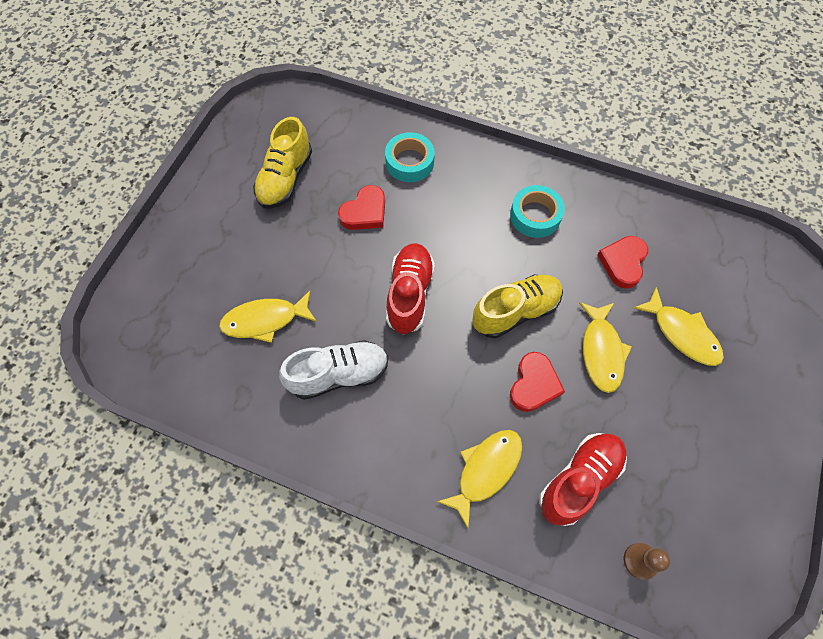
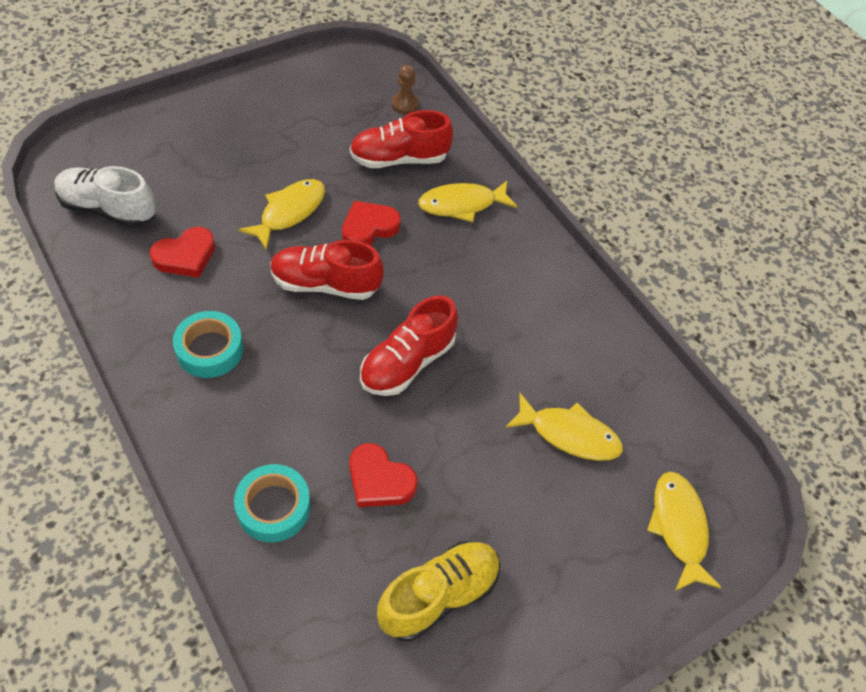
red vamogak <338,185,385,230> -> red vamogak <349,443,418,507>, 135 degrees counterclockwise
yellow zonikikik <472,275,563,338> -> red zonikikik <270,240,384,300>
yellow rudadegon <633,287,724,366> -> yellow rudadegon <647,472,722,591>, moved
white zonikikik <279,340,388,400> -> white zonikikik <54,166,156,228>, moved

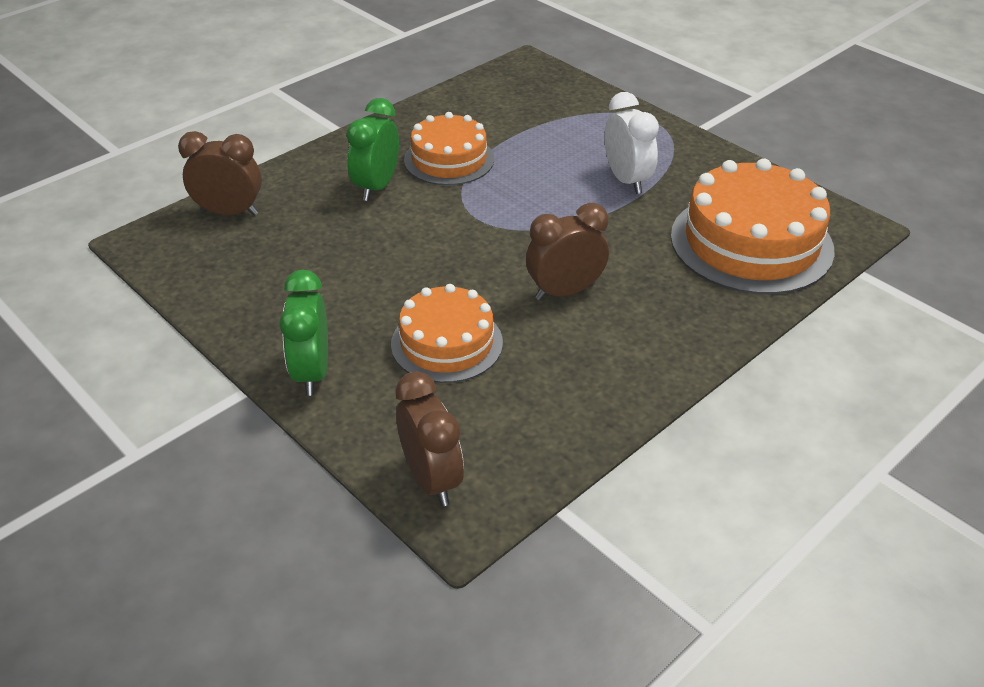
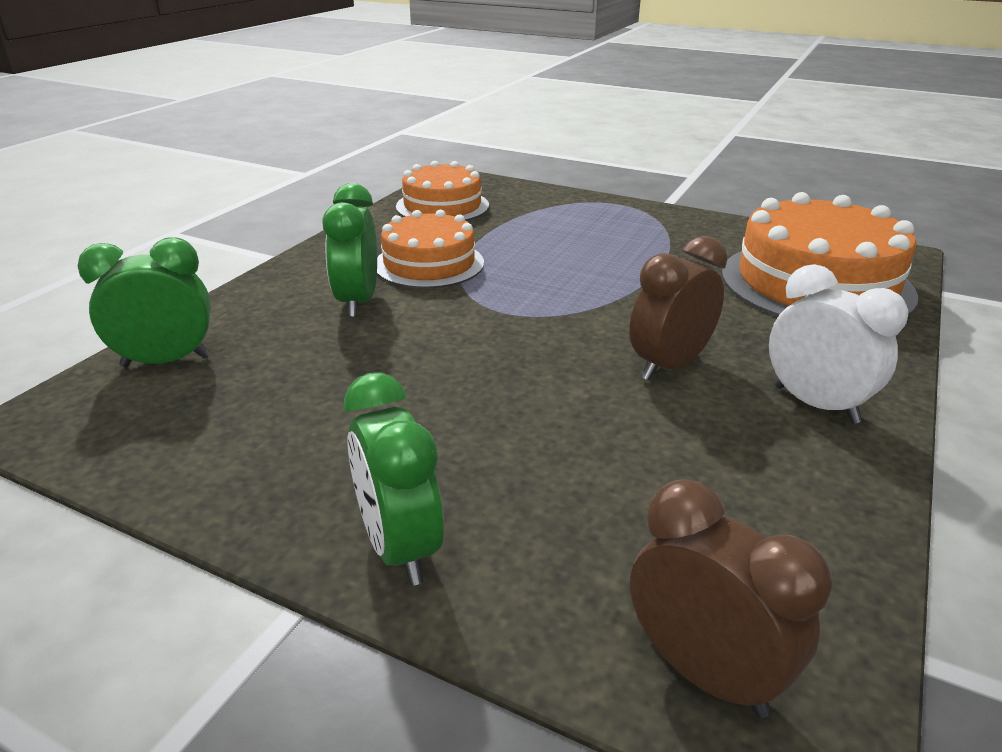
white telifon <604,92,659,194> -> white telifon <769,264,908,424>, moved
brown telifon <178,131,262,216> -> green telifon <78,237,211,367>
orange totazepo <391,284,503,383> -> orange totazepo <396,161,489,221>, moved

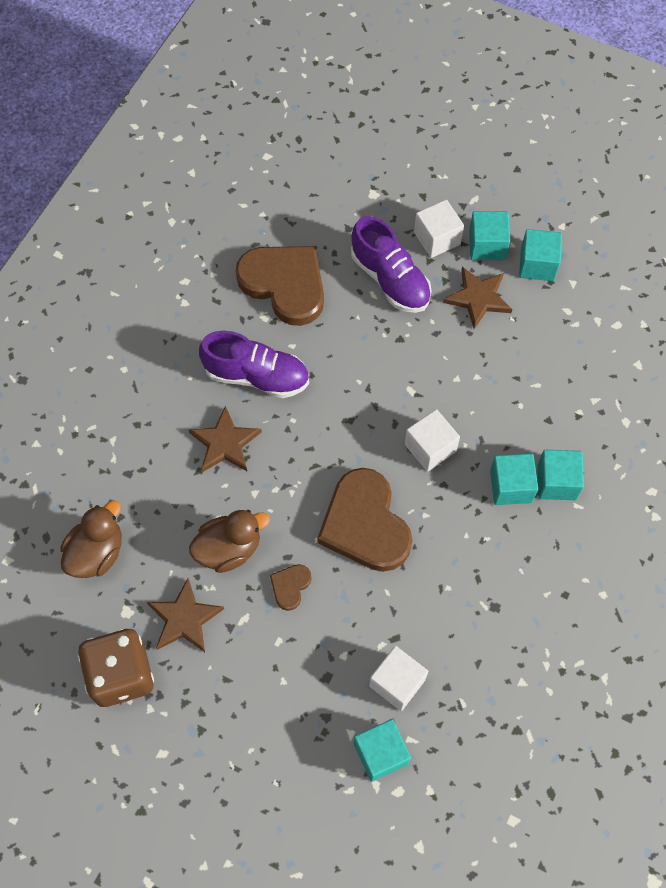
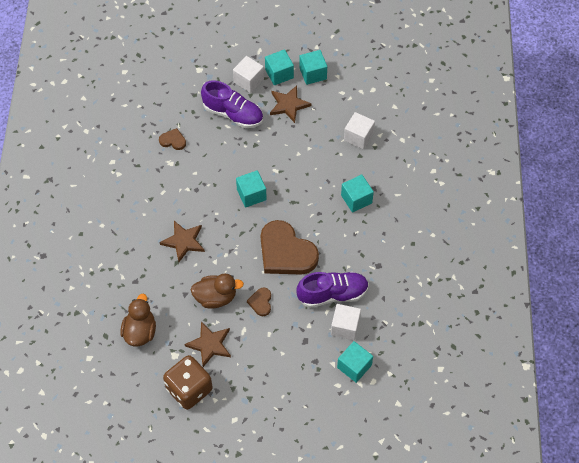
brown vamogak <236,246,324,326> -> brown vamogak <159,128,186,150>, x0.44
purple zonikikik <199,331,309,398> -> purple zonikikik <297,272,369,308>, moved
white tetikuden <405,409,460,472> -> white tetikuden <344,112,375,149>, moved
turquoise tetikuden <537,450,584,500> -> turquoise tetikuden <236,170,267,208>, moved
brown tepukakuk <189,510,270,573> -> brown tepukakuk <191,274,244,308>, 45 degrees clockwise

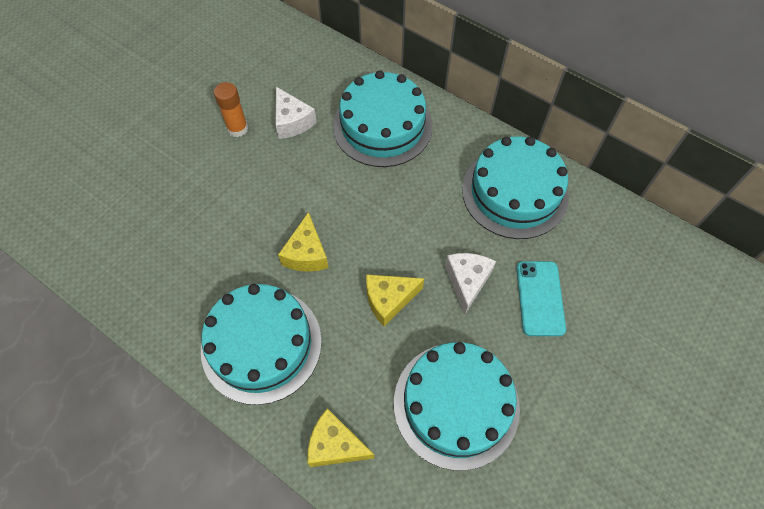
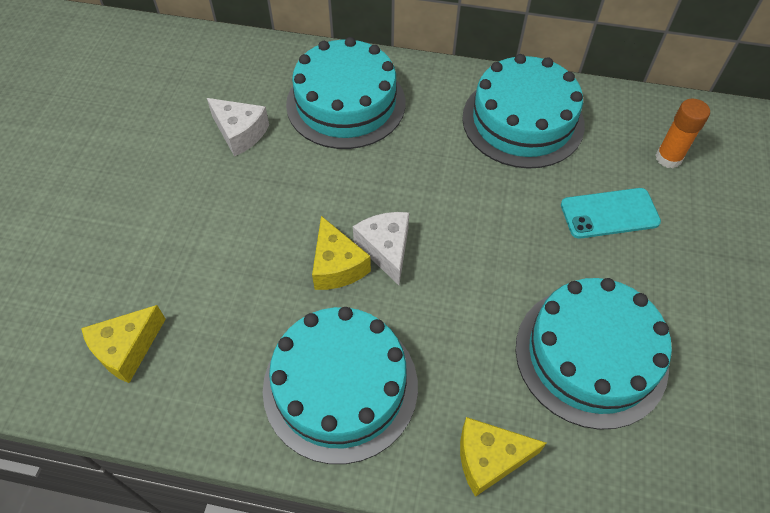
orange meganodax <214,82,248,137> -> orange meganodax <655,99,710,168>, moved
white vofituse <445,253,496,315> -> white vofituse <353,212,409,285>, moved
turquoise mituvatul <516,261,566,336> -> turquoise mituvatul <561,188,661,239>, 75 degrees counterclockwise
yellow vofituse <366,274,424,327> -> yellow vofituse <81,305,166,383>, moved

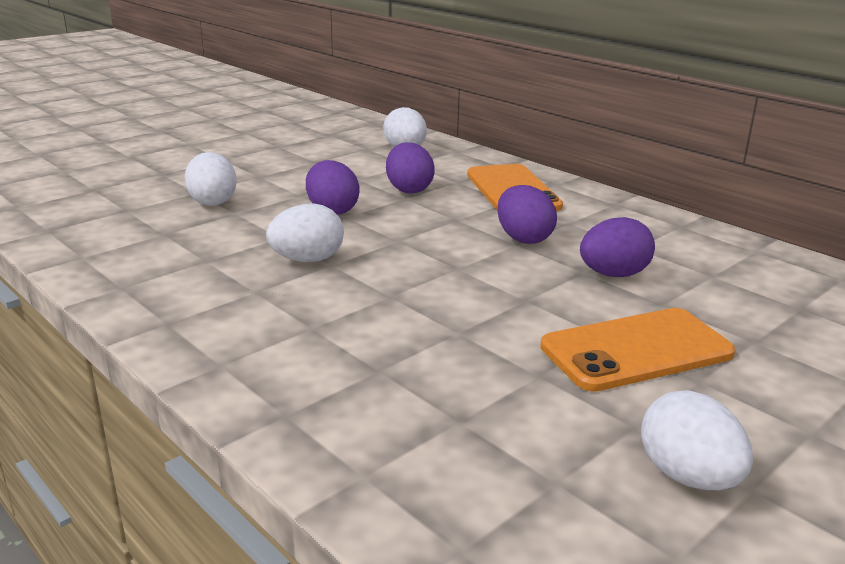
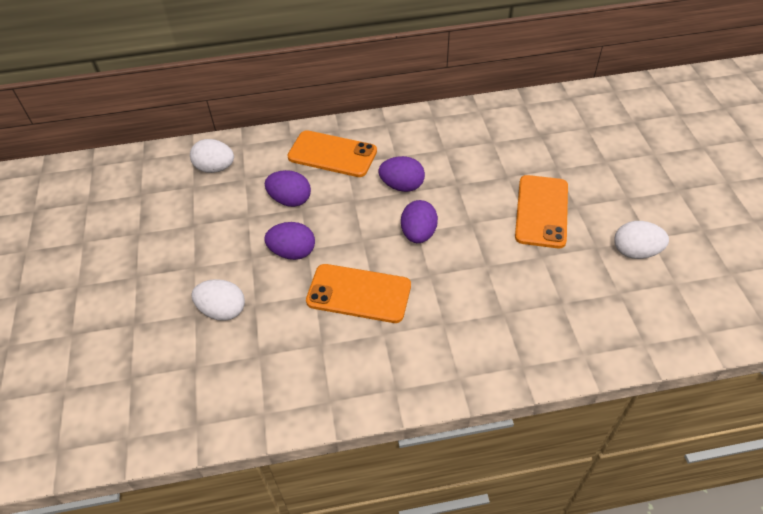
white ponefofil <266,203,344,262> -> orange mituvatul <306,264,411,323>
purple ponefofil <580,217,655,277> -> purple ponefofil <401,200,438,243>, moved

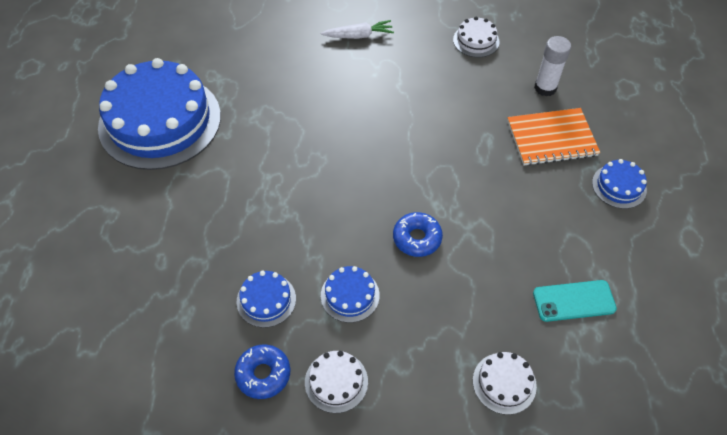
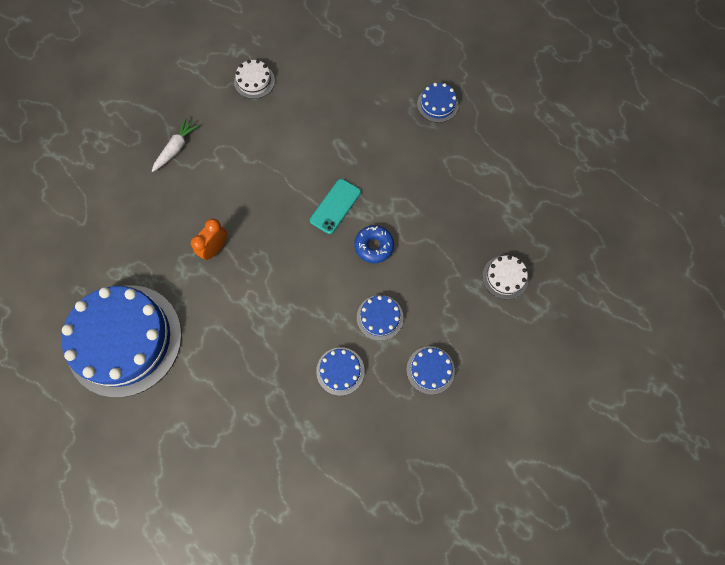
white meganodax <534,36,571,96> -> none
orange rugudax <507,108,600,166> -> none
turquoise mituvatul <533,280,617,322> -> turquoise mituvatul <310,179,361,234>, moved
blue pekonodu <234,345,290,399> -> none
white totazepo <305,351,368,413> -> blue totazepo <406,346,455,395>
none -> orange telifon <191,219,227,260>

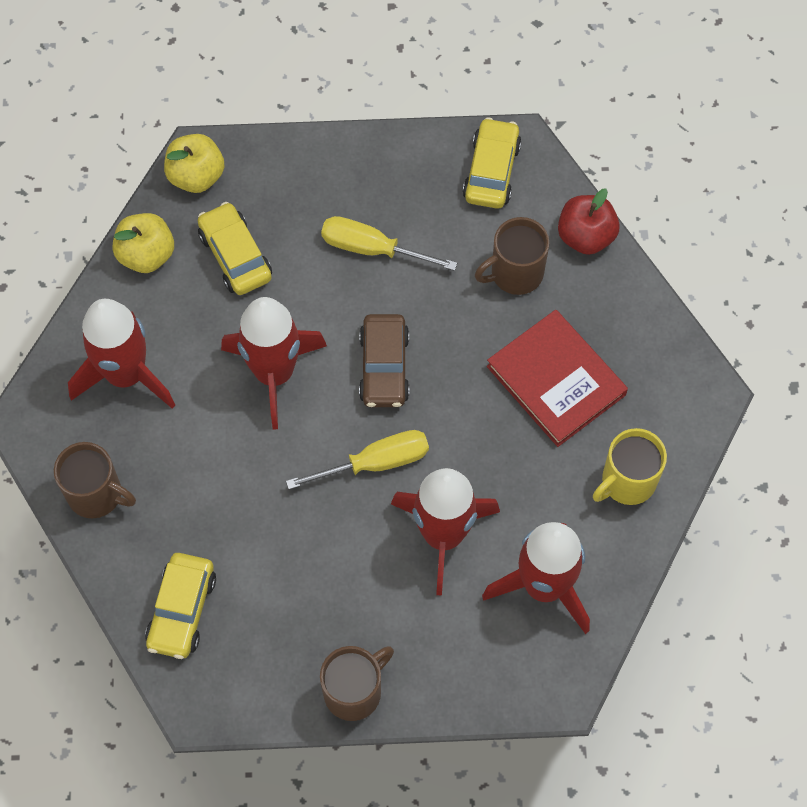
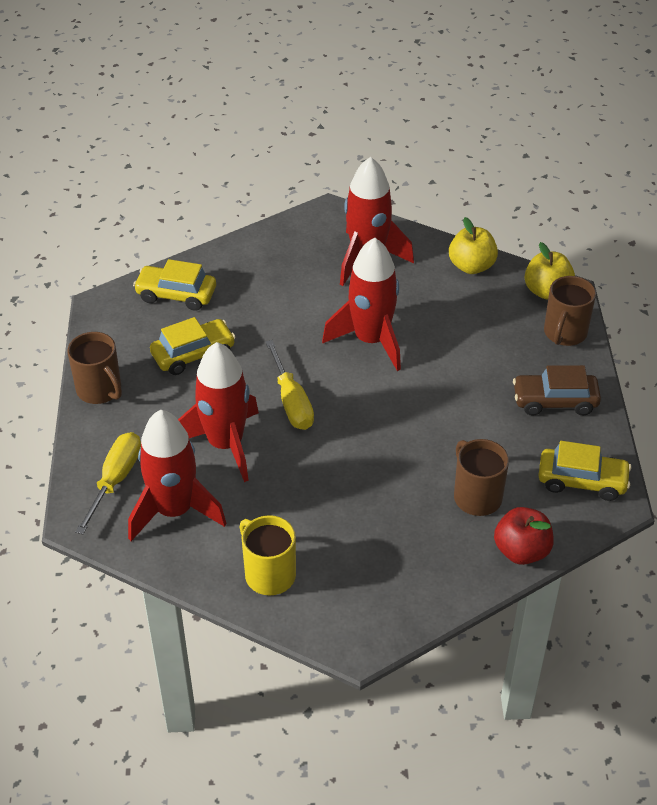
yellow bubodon <198,202,272,295> -> yellow bubodon <150,317,236,375>, moved
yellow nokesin <321,216,457,271> -> yellow nokesin <75,432,141,534>, moved
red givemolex <487,310,628,447> -> none
brown bubodon <359,314,409,407> -> brown bubodon <513,365,601,416>, moved
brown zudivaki <54,442,136,518> -> brown zudivaki <544,276,596,346>, moved

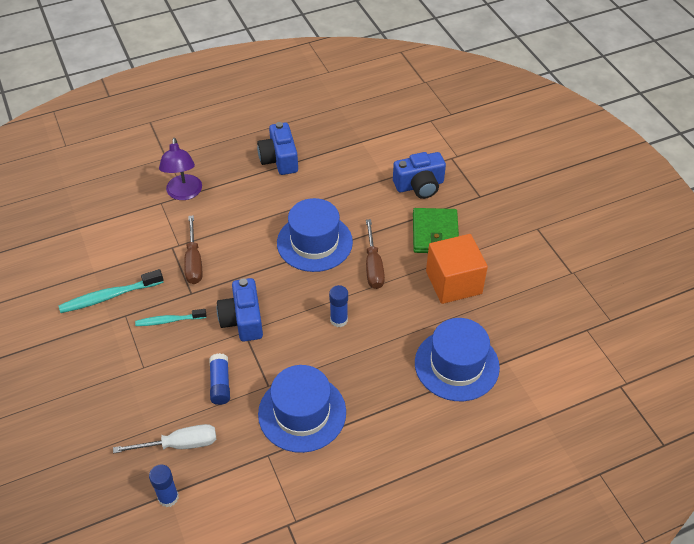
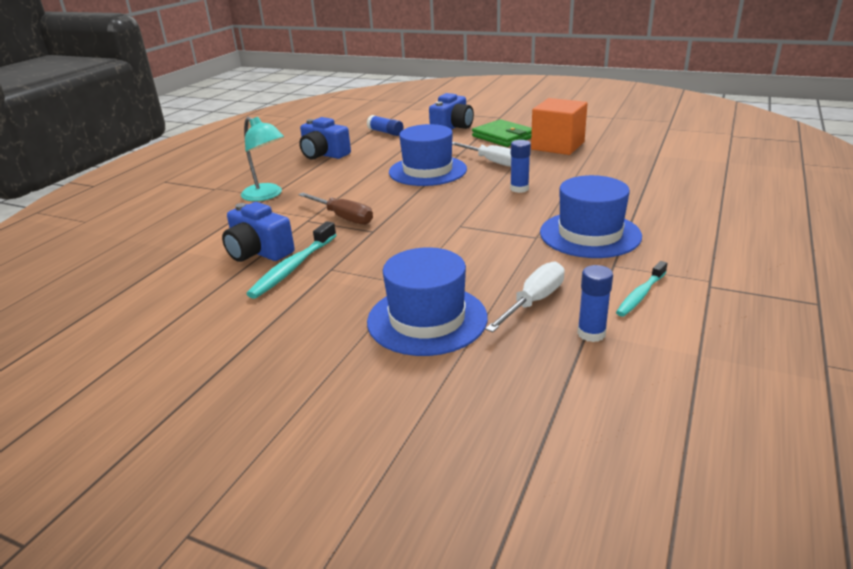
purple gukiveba <159,138,202,200> -> turquoise gukiveba <241,117,284,201>
brown nokesin <366,219,385,289> -> white nokesin <452,142,511,167>
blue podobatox <217,278,263,341> -> blue podobatox <222,202,295,262>, moved
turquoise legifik <135,309,206,326> -> turquoise legifik <616,261,667,317>, moved
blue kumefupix <415,318,500,401> -> blue kumefupix <367,247,488,356>, moved
blue meganodax <209,353,230,405> -> blue meganodax <367,115,403,136>, moved

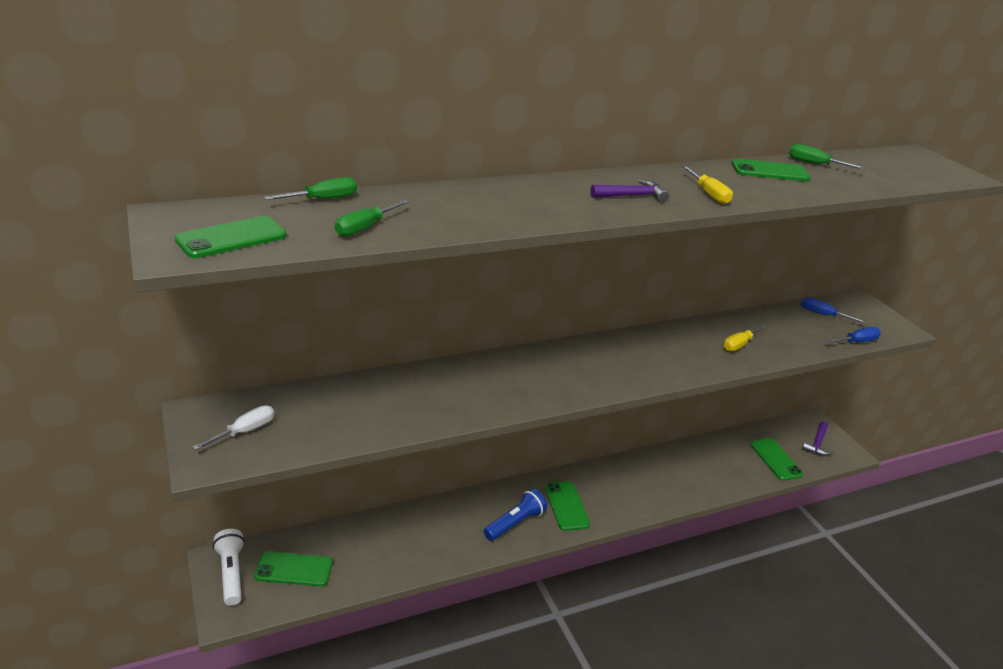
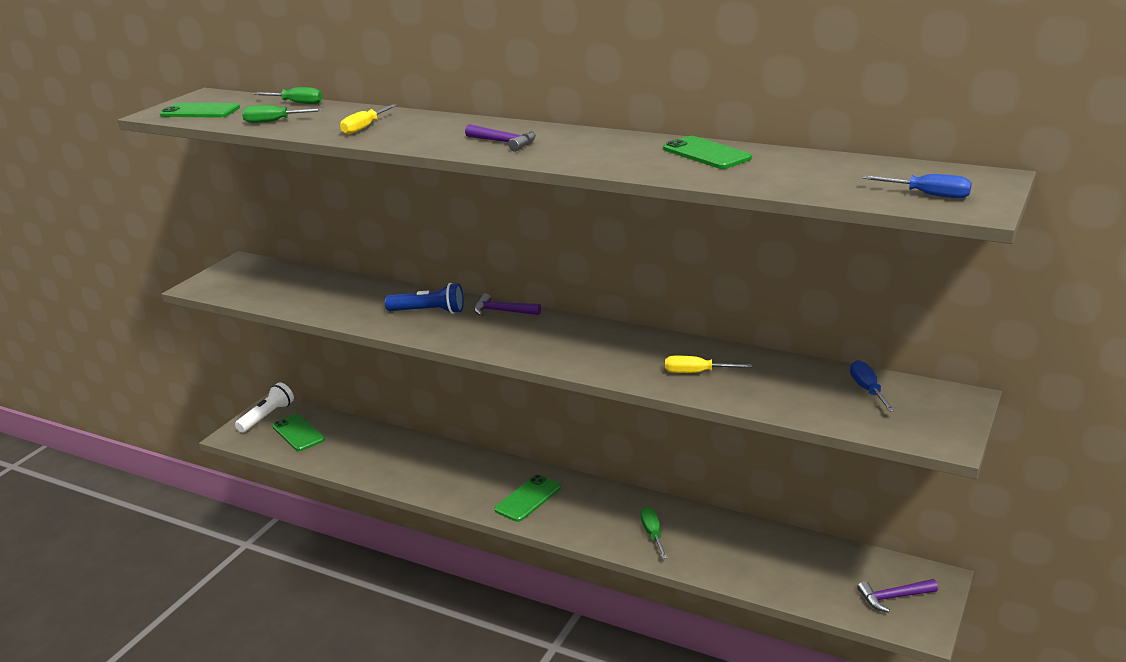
green nokesin <789,144,865,169> -> green nokesin <640,507,668,559>, moved
yellow nokesin <682,166,733,204> -> yellow nokesin <340,104,397,135>, moved
blue nokesin <826,327,881,344> -> blue nokesin <862,174,972,198>, moved
white nokesin <192,405,274,450> -> none
green mituvatul <750,438,803,481> -> none
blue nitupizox <484,489,547,541> -> blue nitupizox <385,283,464,314>, moved
none -> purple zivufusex <474,293,541,316>

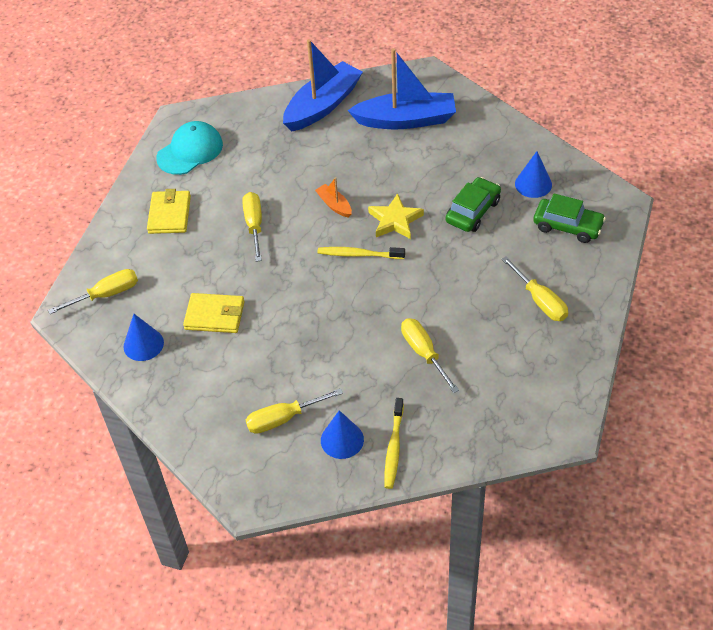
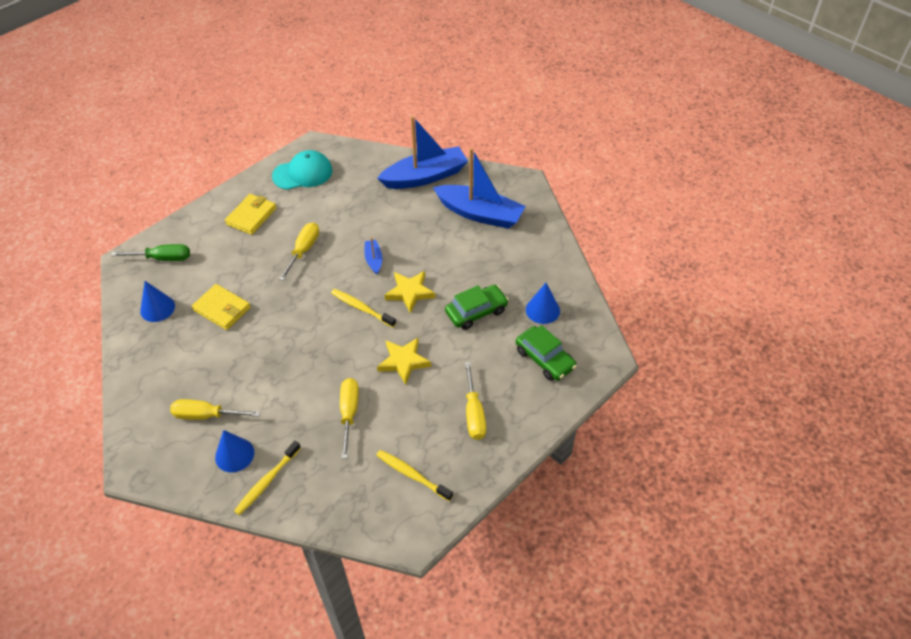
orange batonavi <315,177,352,218> -> blue batonavi <365,237,382,274>
yellow nokesin <48,269,138,314> -> green nokesin <111,244,190,261>
none -> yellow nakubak <377,338,431,385>
none -> yellow legifik <376,450,453,501>

